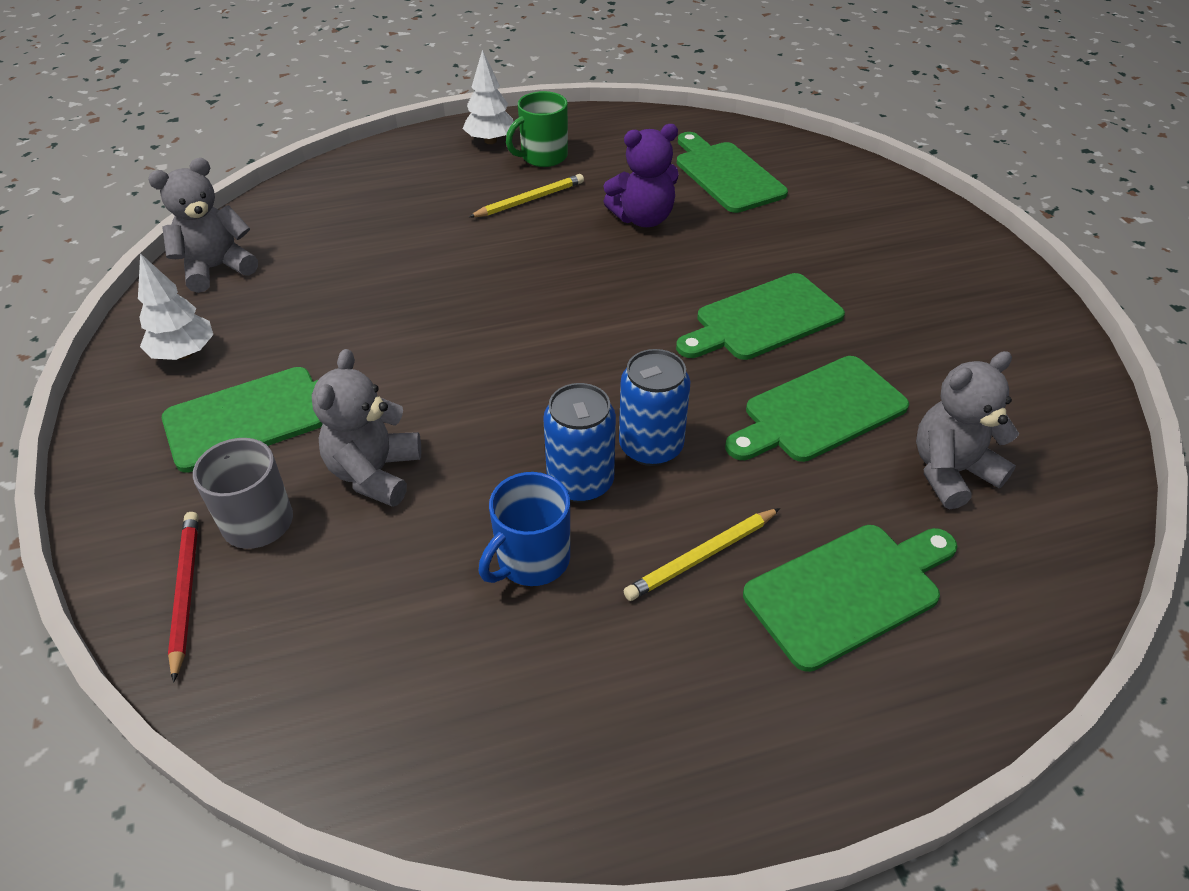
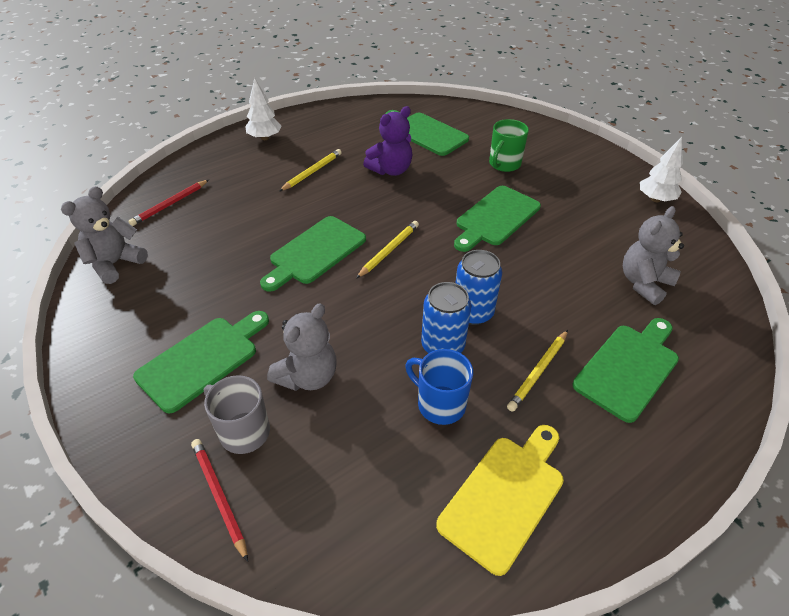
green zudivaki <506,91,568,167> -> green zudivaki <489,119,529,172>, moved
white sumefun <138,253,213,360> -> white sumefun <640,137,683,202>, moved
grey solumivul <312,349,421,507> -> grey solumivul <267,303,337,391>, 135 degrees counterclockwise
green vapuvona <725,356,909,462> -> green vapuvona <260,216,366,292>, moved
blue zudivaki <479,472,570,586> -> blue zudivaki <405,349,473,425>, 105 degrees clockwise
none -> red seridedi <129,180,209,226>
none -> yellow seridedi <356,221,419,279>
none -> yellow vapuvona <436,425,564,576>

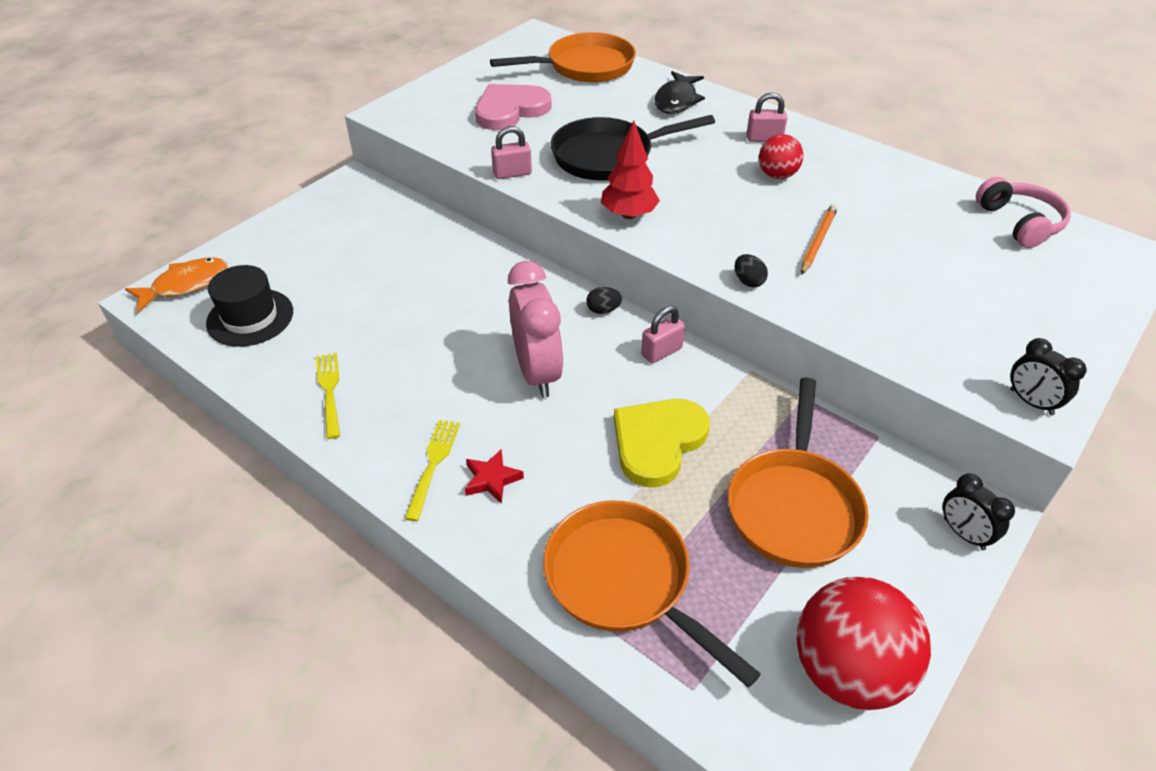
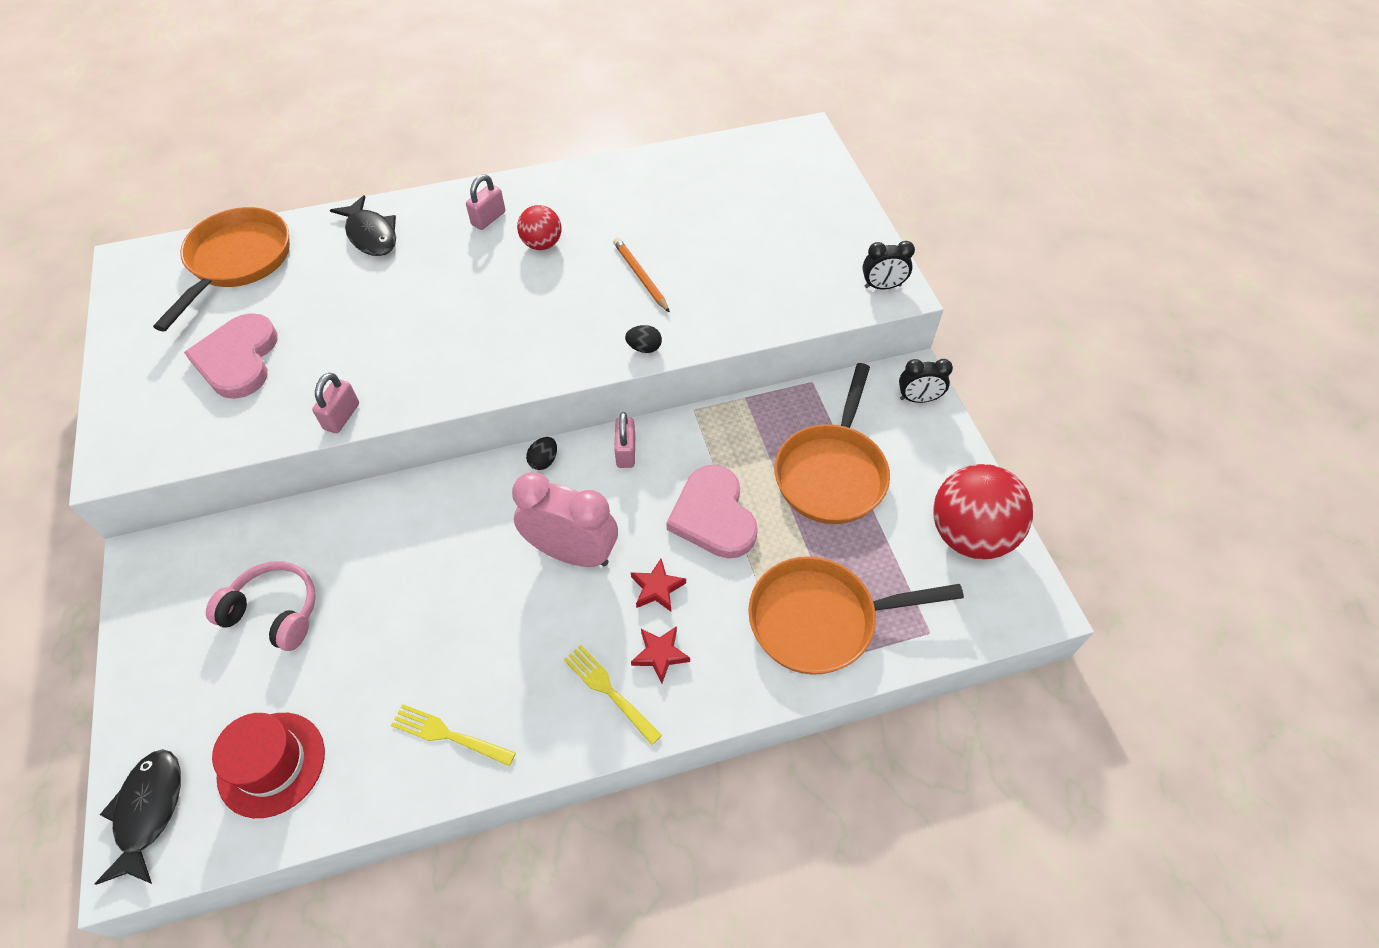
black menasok <551,115,715,181> -> none
red sumefun <601,121,660,219> -> none
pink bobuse <976,177,1071,248> -> pink bobuse <206,561,316,651>, moved
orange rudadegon <125,257,228,312> -> black rudadegon <95,749,181,885>
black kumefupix <206,265,293,347> -> red kumefupix <212,713,325,818>
orange menasok <728,378,869,568> -> orange menasok <775,363,890,524>, 60 degrees clockwise
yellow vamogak <614,399,710,487> -> pink vamogak <666,465,758,558>
none -> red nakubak <631,559,686,612>

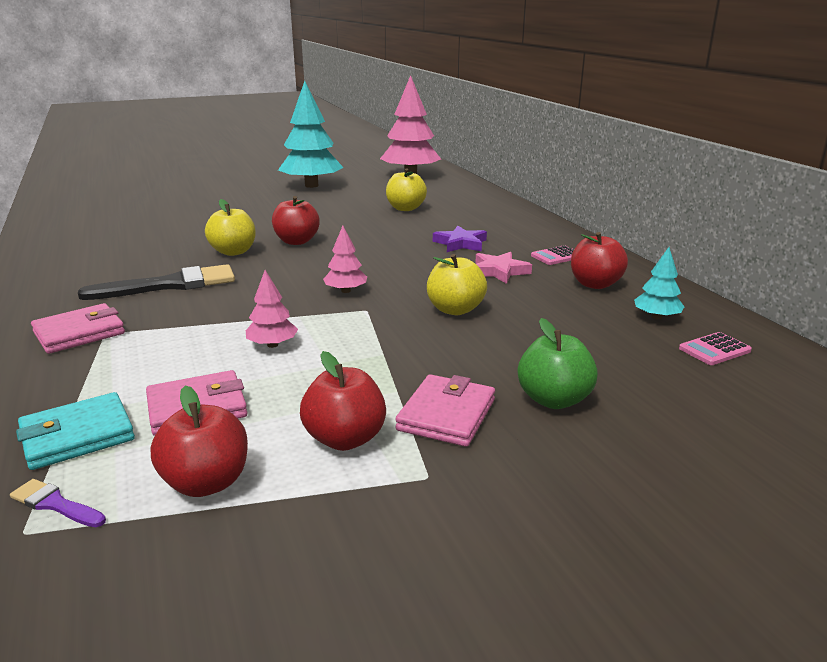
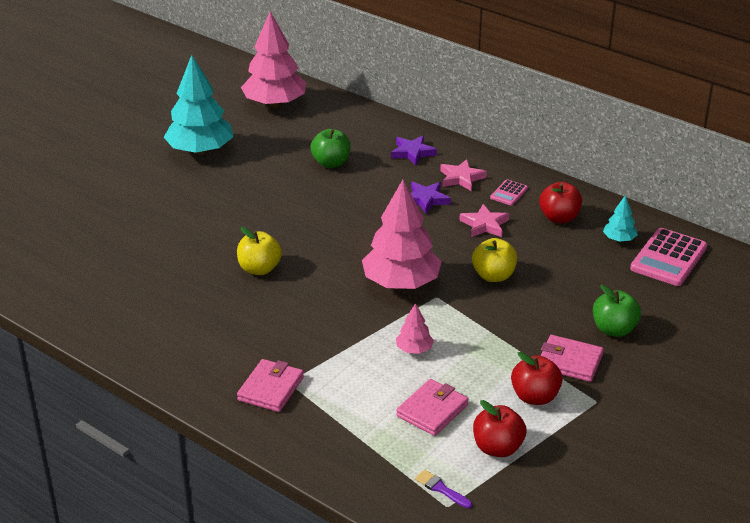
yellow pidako <386,168,427,211> -> green pidako <311,129,351,168>
red pidako <272,196,320,245> -> none
pink sumefun <323,226,367,293> -> pink sumefun <362,180,442,289>, x2.22
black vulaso <78,264,235,300> -> none
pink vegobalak <679,332,752,365> -> pink vegobalak <630,228,707,286>, x1.96
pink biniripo <395,374,495,447> -> pink biniripo <540,335,604,382>, 60 degrees counterclockwise
turquoise biniripo <16,392,135,470> -> none
purple vulaso <10,479,106,527> -> purple vulaso <415,470,472,508>, 45 degrees clockwise
none -> purple nakubak <391,136,437,165>
none -> pink nakubak <440,159,487,191>

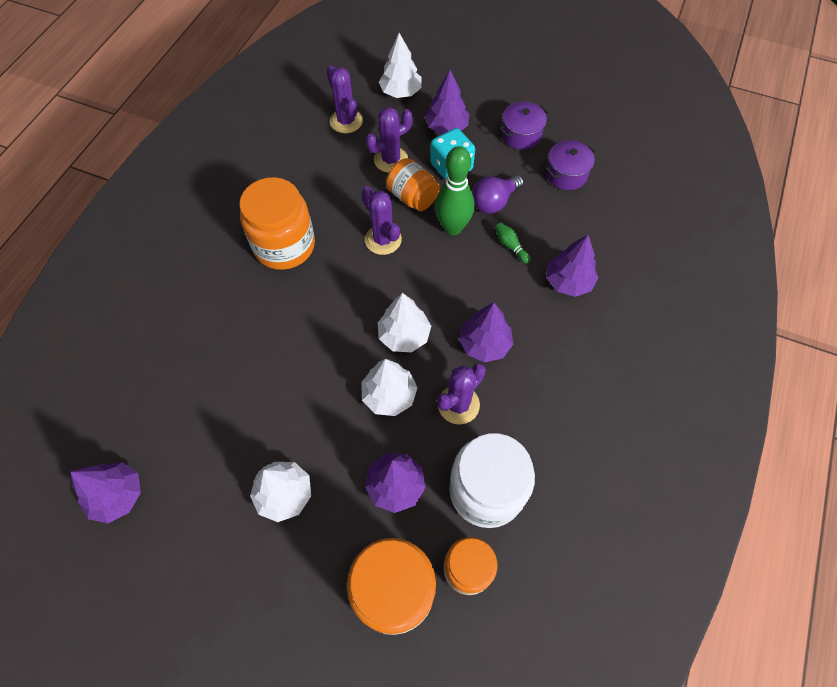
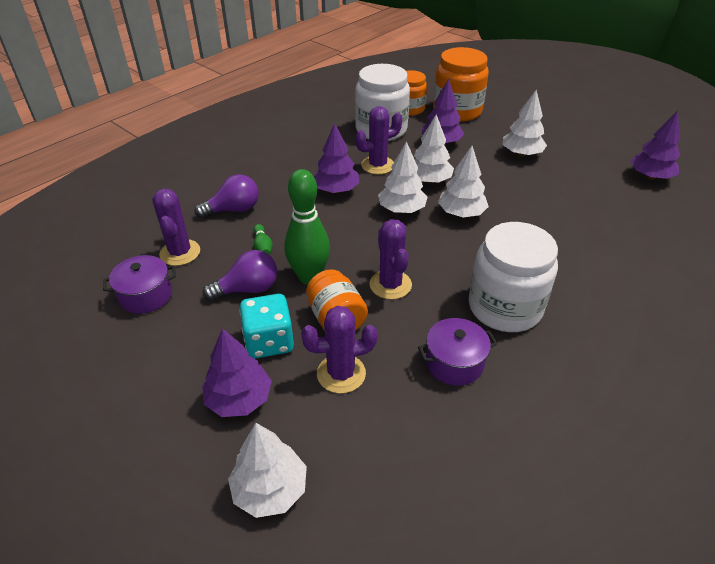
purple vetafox <326,65,363,133> -> purple vetafox <152,189,200,266>, moved
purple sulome <499,101,549,150> -> purple sulome <418,318,497,386>, moved
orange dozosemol <239,177,315,270> -> white dozosemol <469,222,558,332>
purple sumefun <547,235,598,297> -> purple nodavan <194,174,259,218>
none -> white sumefun <438,146,489,217>

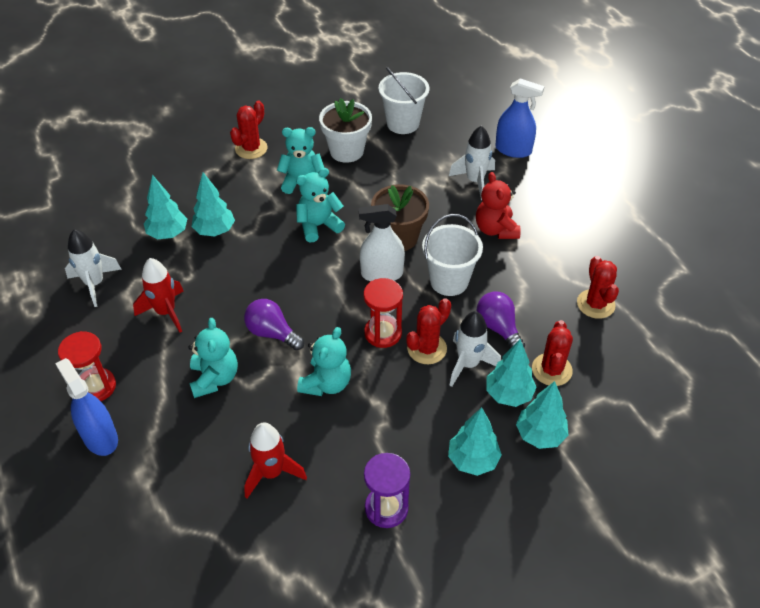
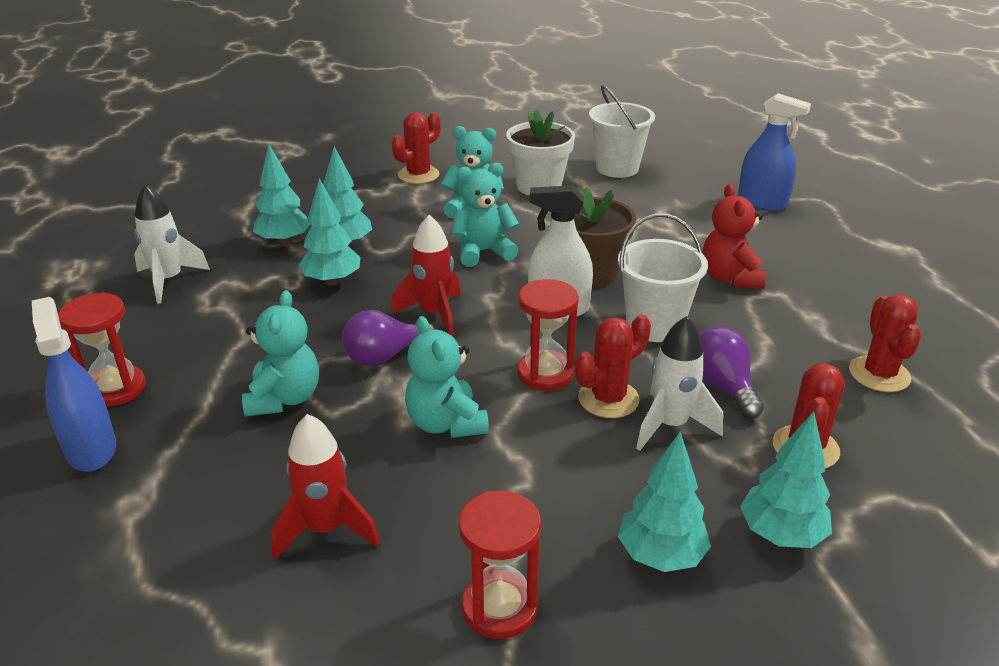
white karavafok <449,126,495,200> -> none
red karavafok <133,258,183,333> -> red karavafok <391,215,461,336>, moved
purple nodavan <244,299,304,350> -> purple nodavan <342,310,436,366>, 75 degrees counterclockwise
turquoise solumivul <297,327,351,396> -> turquoise solumivul <405,316,489,438>, 120 degrees clockwise
turquoise sumefun <487,339,537,407> -> turquoise sumefun <298,178,360,286>, moved
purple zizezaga <364,453,410,528> -> red zizezaga <459,491,541,639>

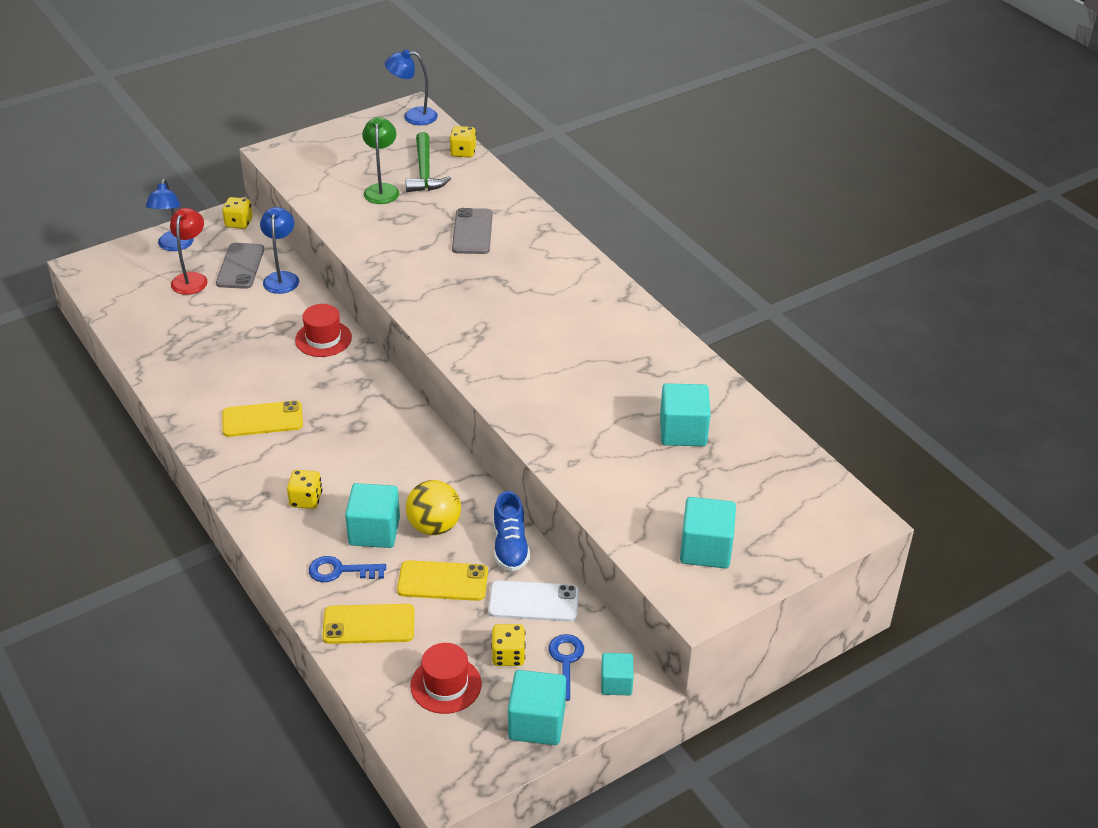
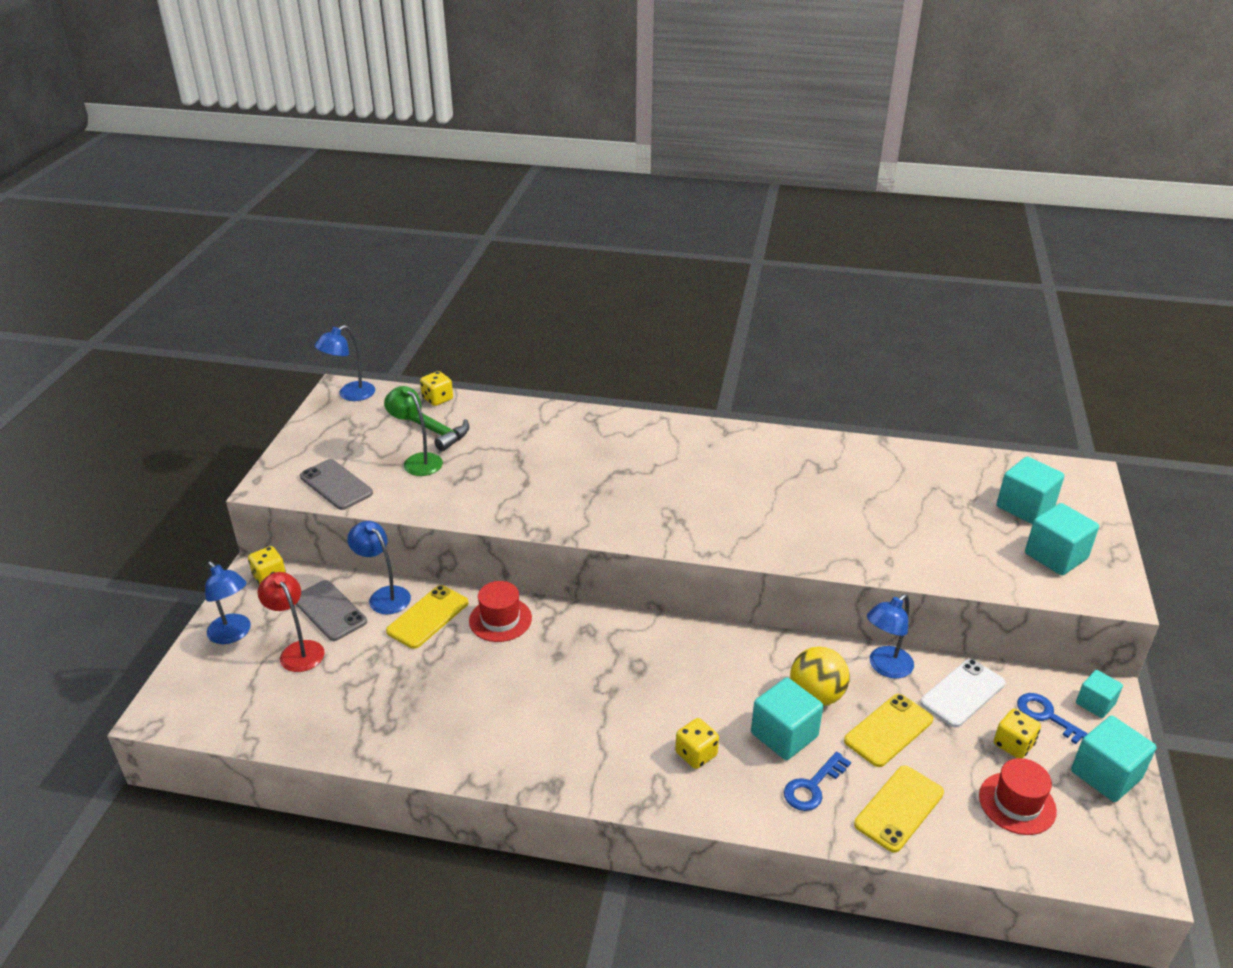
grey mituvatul <452,208,493,254> -> grey mituvatul <300,459,373,510>, moved
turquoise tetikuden <660,383,711,446> -> turquoise tetikuden <997,457,1065,524>, moved
yellow mituvatul <222,400,303,437> -> yellow mituvatul <386,585,468,649>, moved
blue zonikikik <493,491,530,572> -> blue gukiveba <867,594,914,678>

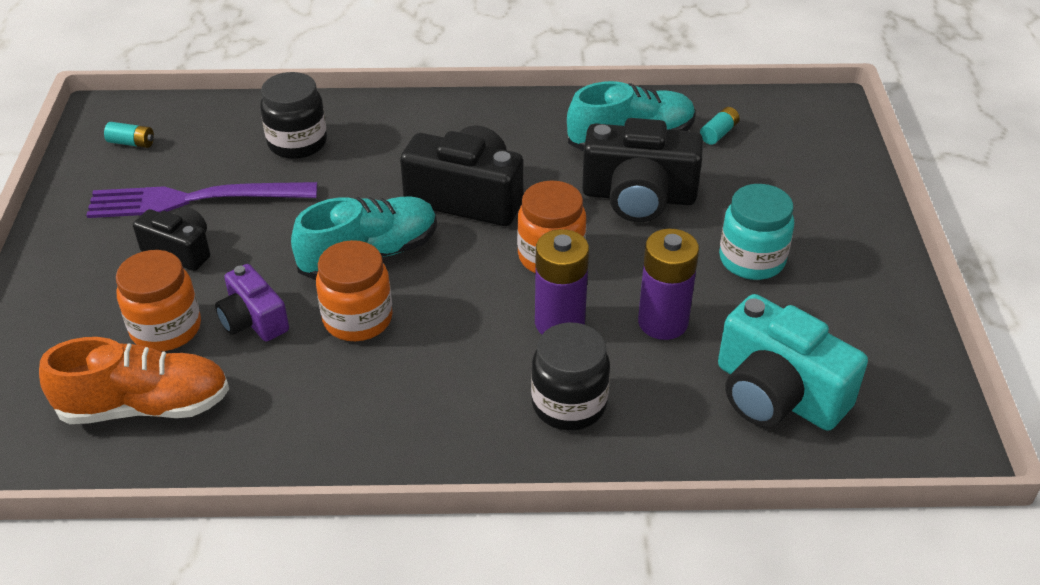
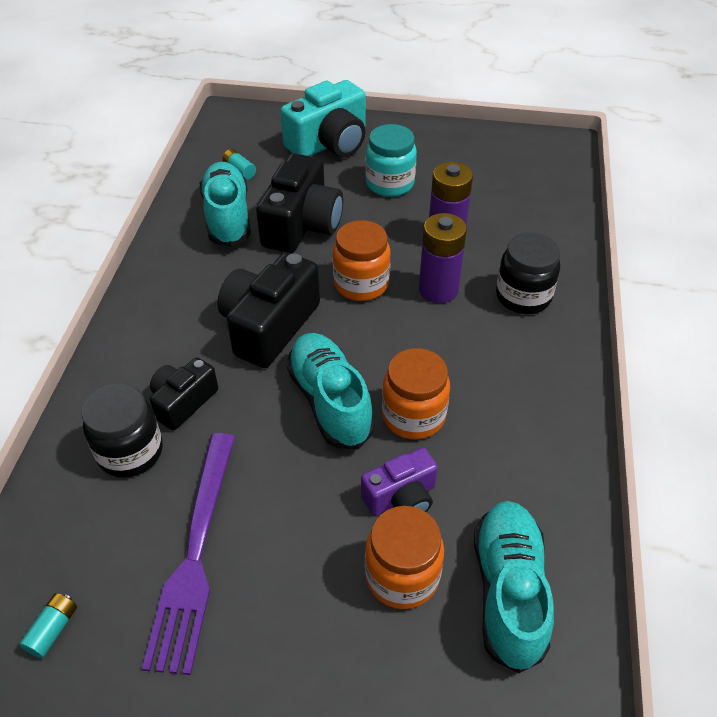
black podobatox <133,207,210,271> -> black podobatox <150,357,218,430>, moved
turquoise podobatox <718,294,868,431> -> turquoise podobatox <281,80,366,157>, moved
orange zonikikik <39,337,229,424> -> turquoise zonikikik <474,501,554,674>

